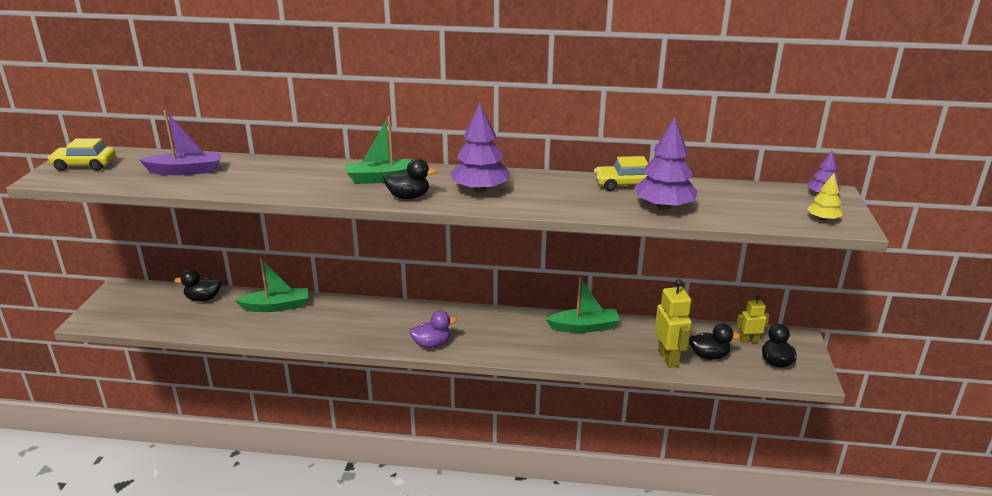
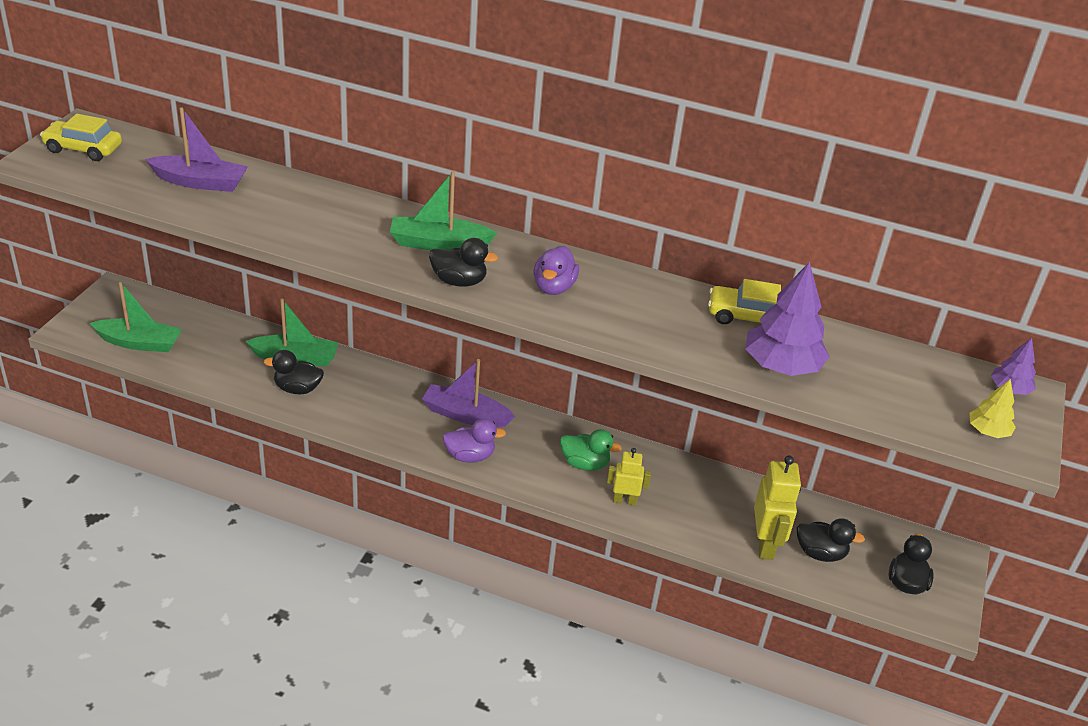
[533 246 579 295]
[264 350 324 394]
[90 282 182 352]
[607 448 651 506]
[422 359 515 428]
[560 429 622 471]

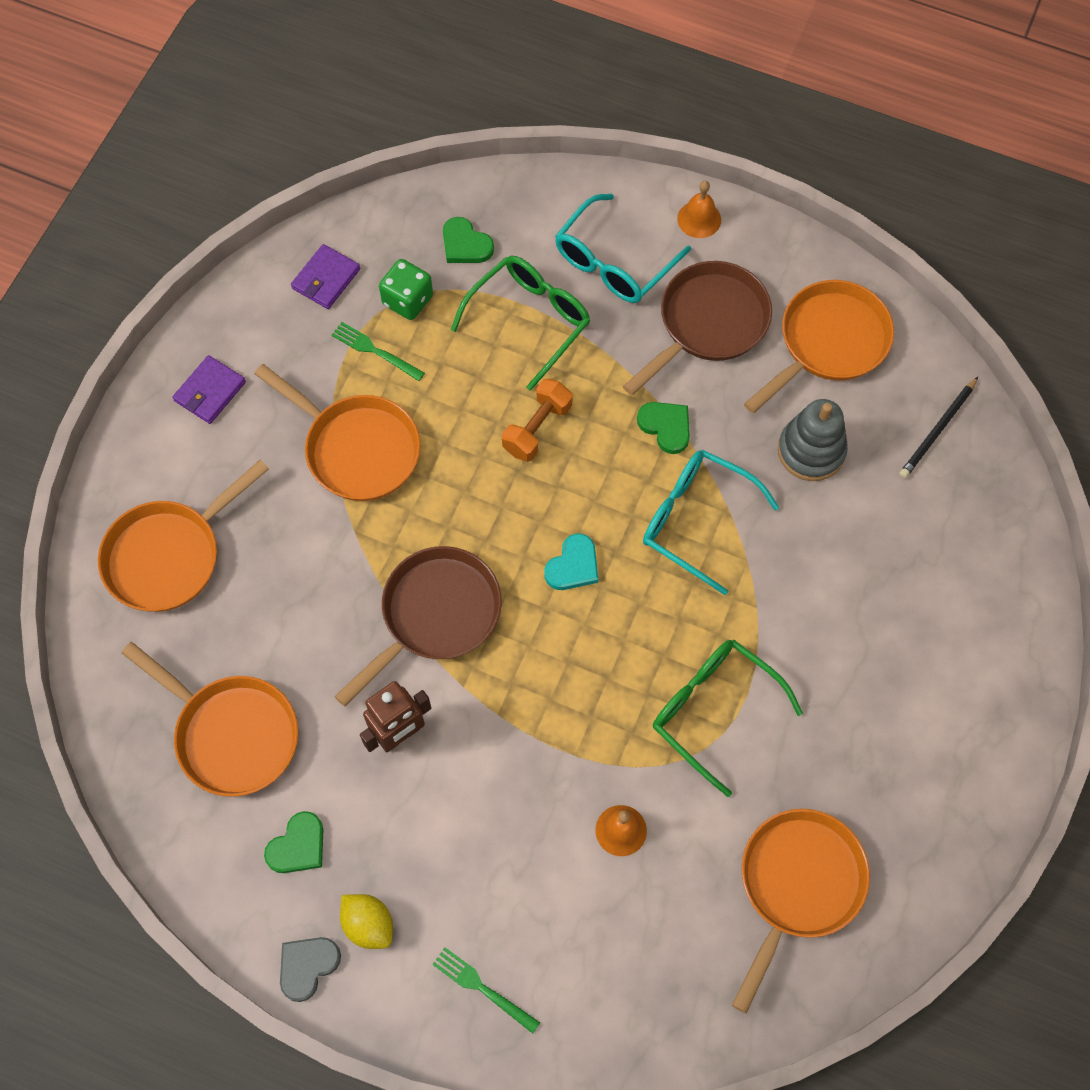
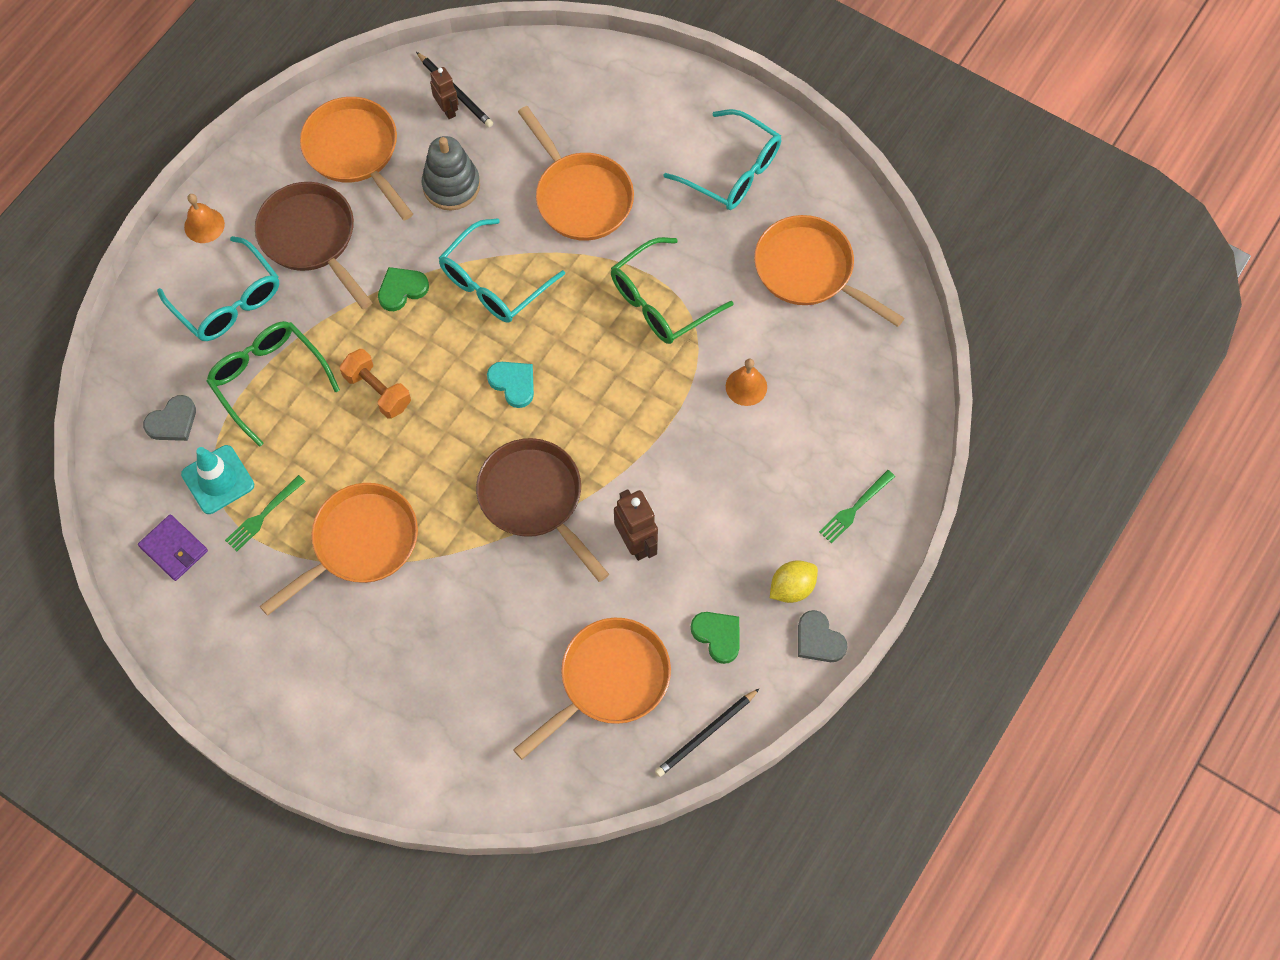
[143 395 196 441]
[181 445 254 514]
[173 355 246 424] (first image)
[518 106 634 241]
[430 67 458 119]
[663 109 781 210]
[655 688 760 777]

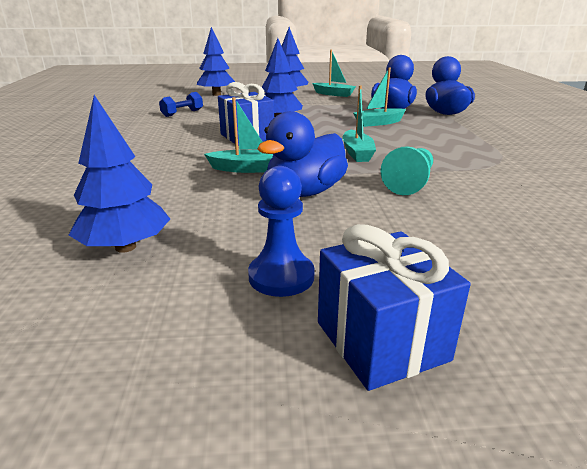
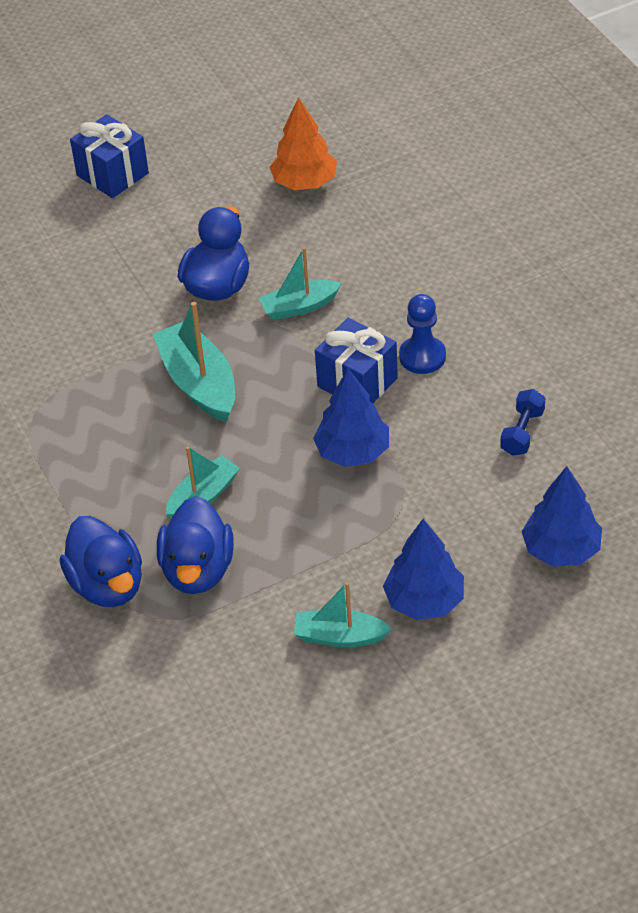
[153 302 235 422]
[270 97 337 190]
[380 146 433 195] (first image)
[399 294 446 374]

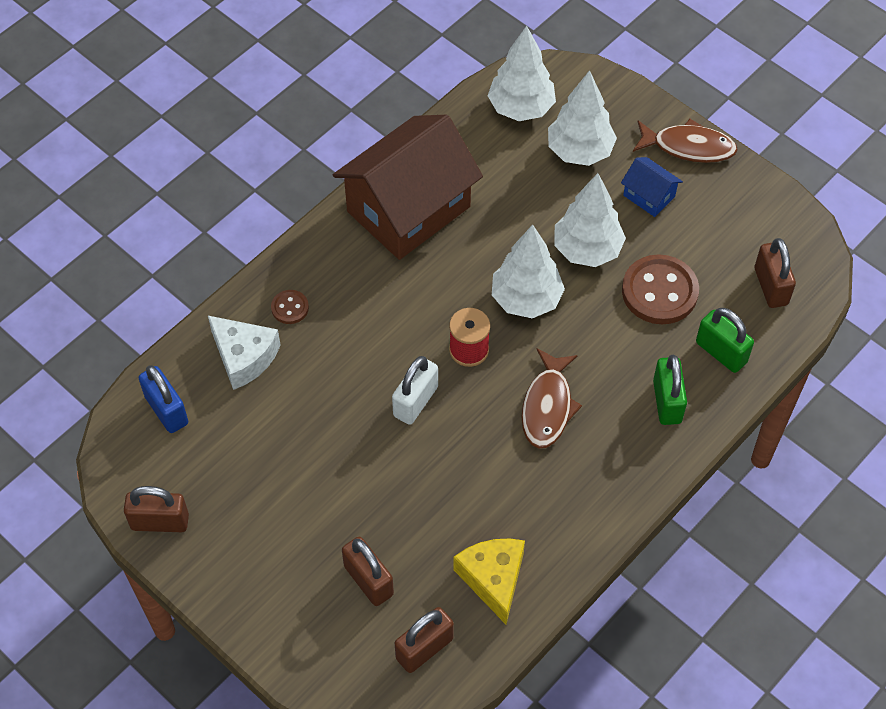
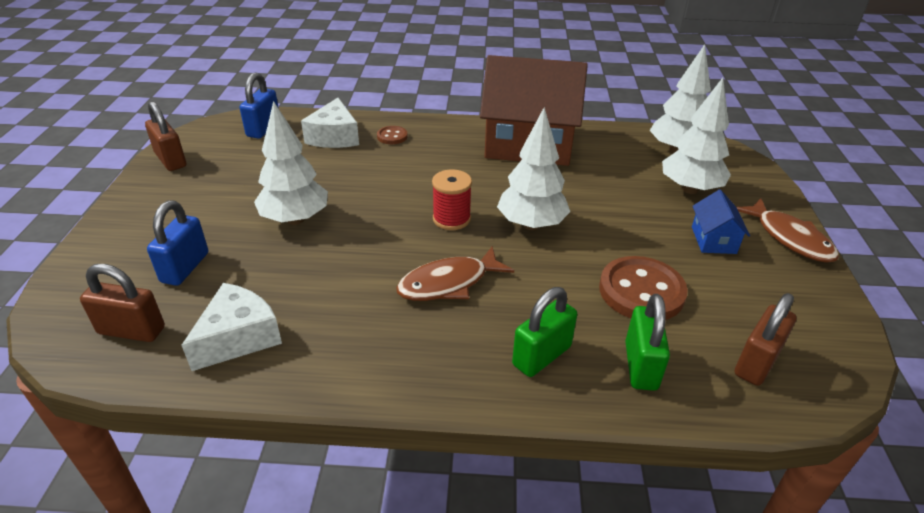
[254 101 328 225]
[392 356 438 425] (first image)
[147 200 208 286]
[182 283 282 371]

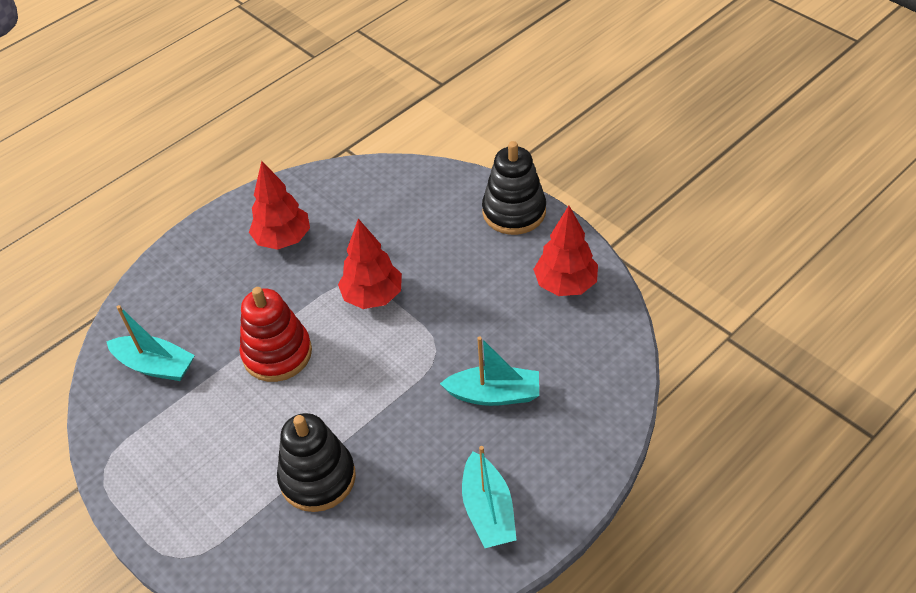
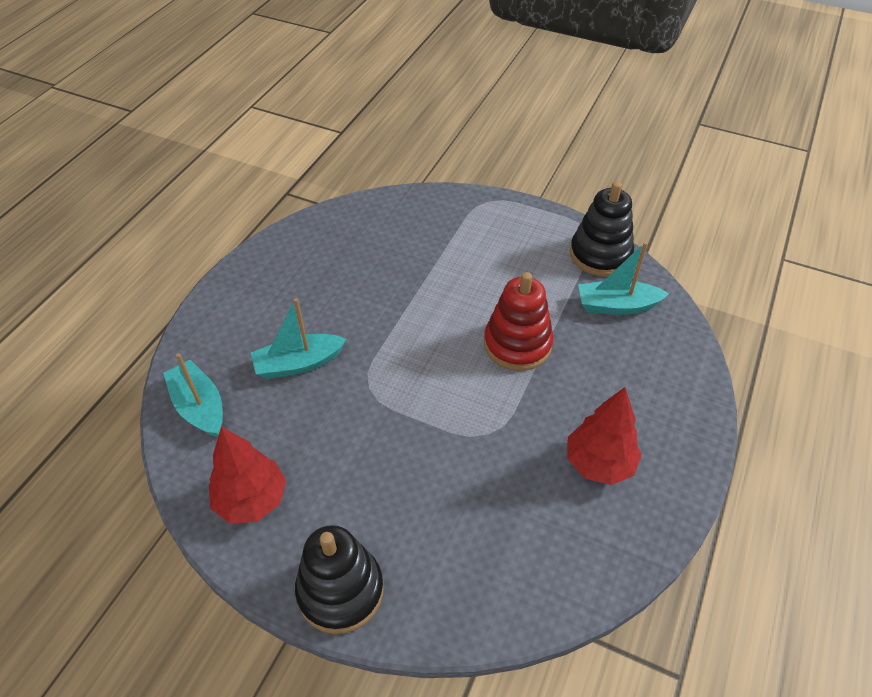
[338 219 402 309] (first image)
[570 181 634 276]
[163 354 223 437]

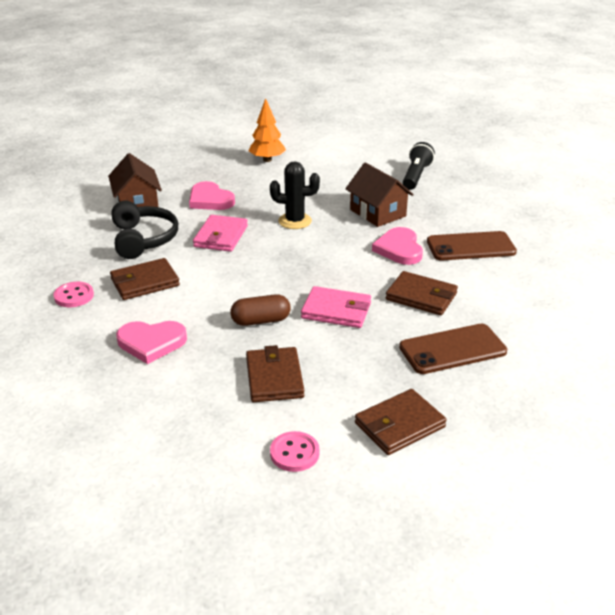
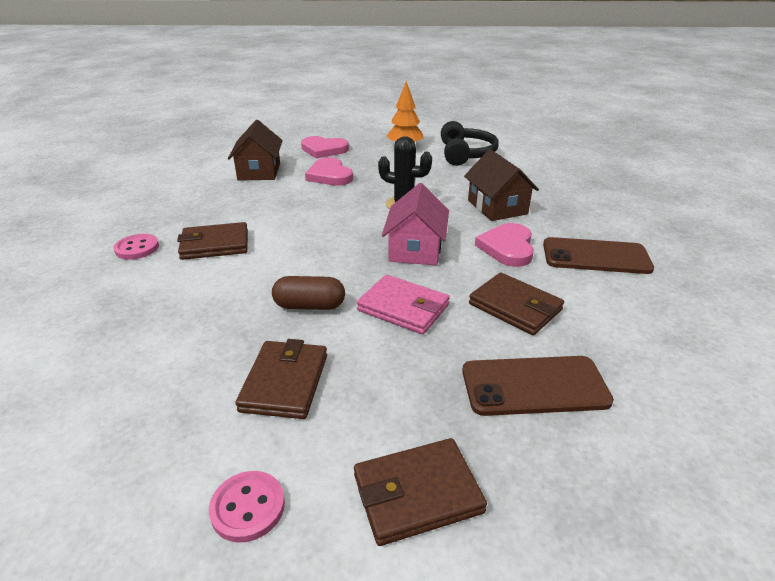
[403 142 435 190] (first image)
[441 121 499 166]
[193 215 248 252] (first image)
[301 136 349 159]
[382 183 449 265]

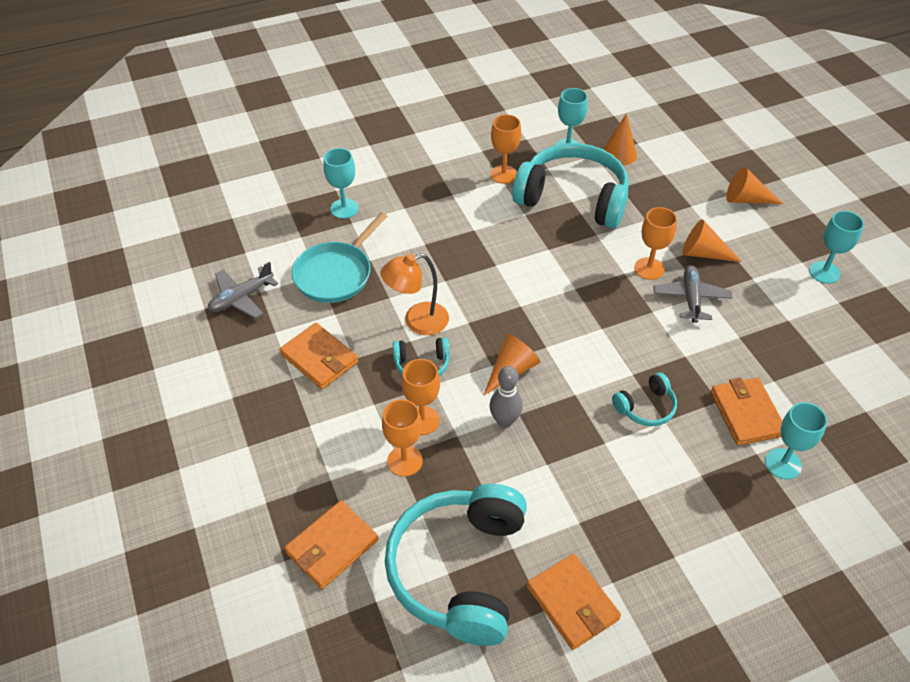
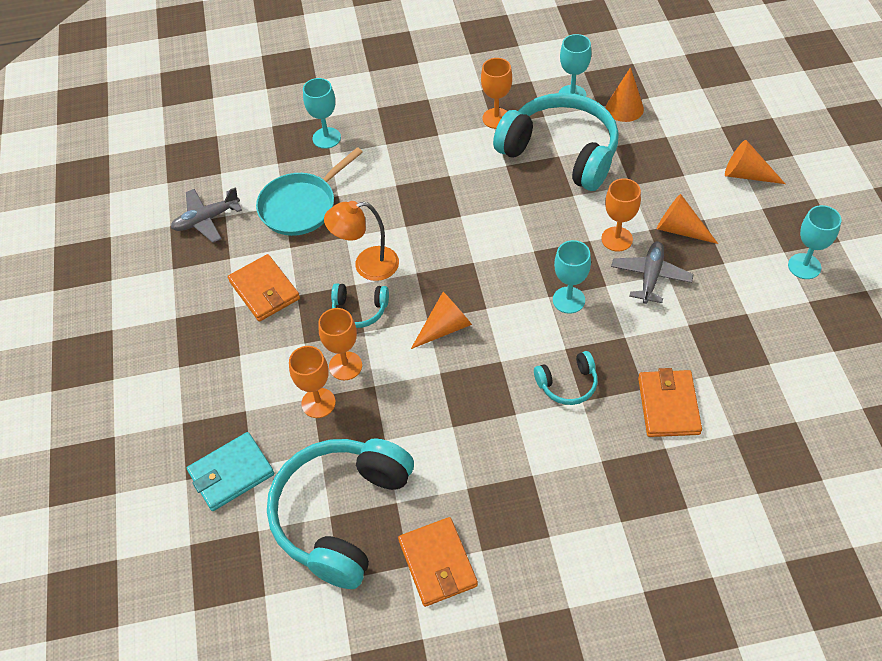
[489 366 523 428] (first image)
[553 240 591 314]
[187 432 274 511]

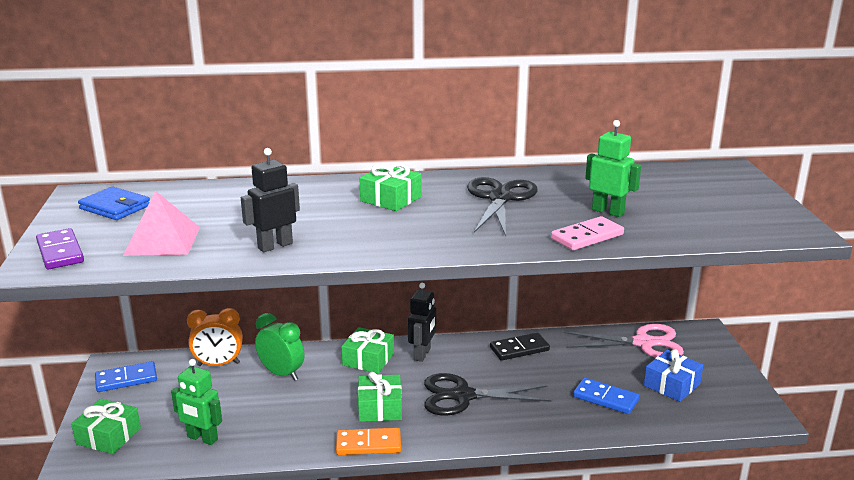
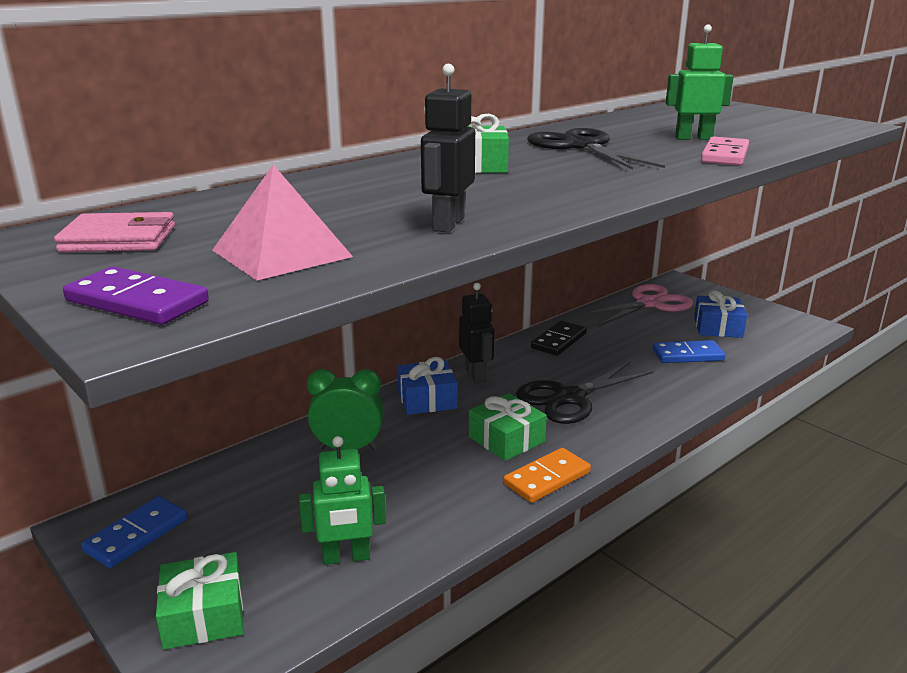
[54 212 175 252]
[187 308 243 366] (first image)
[397 357 458 415]

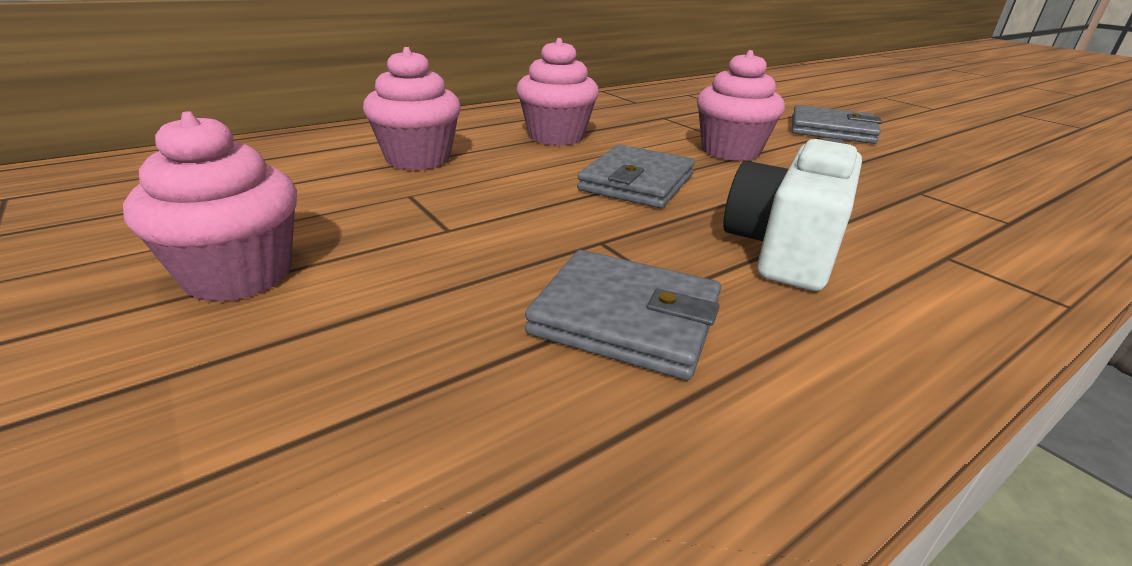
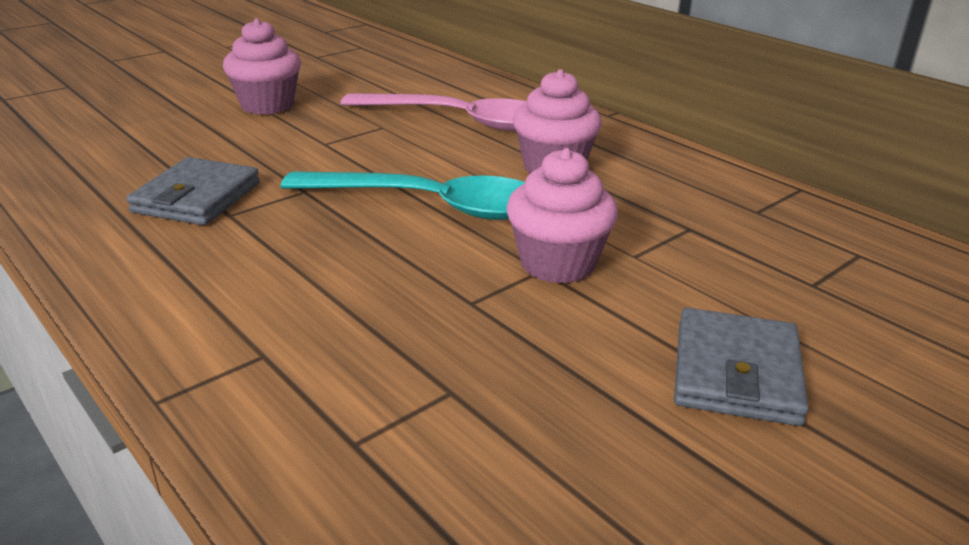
[340 93 526 131]
[723 138 862 291] (first image)
[281 171 525 220]

